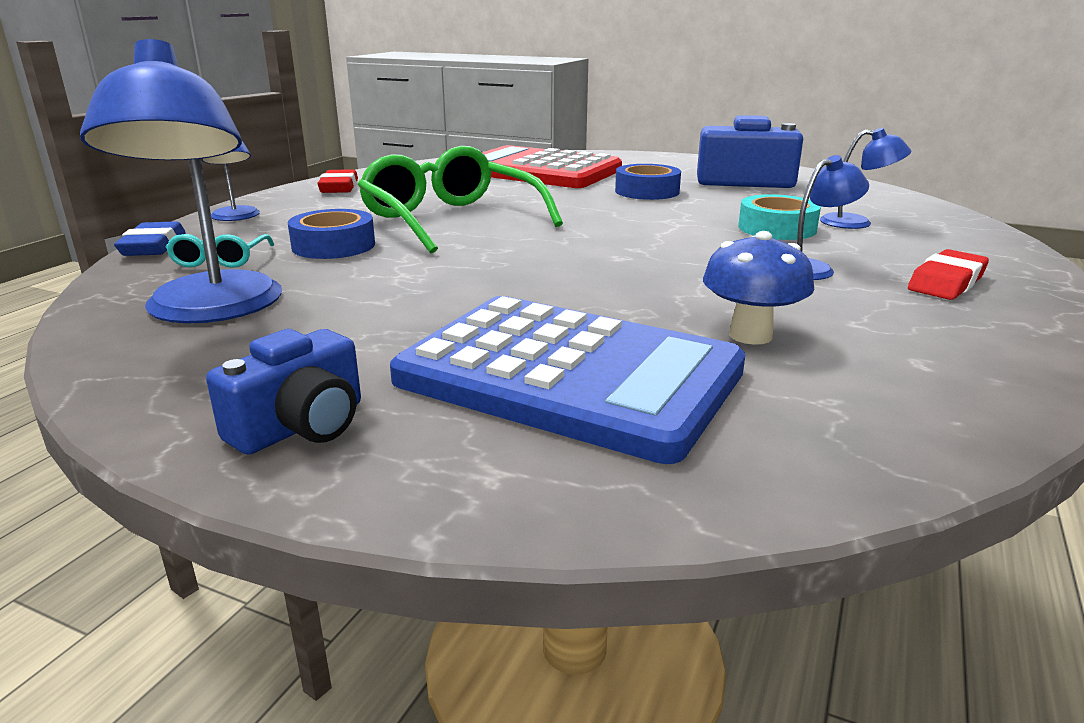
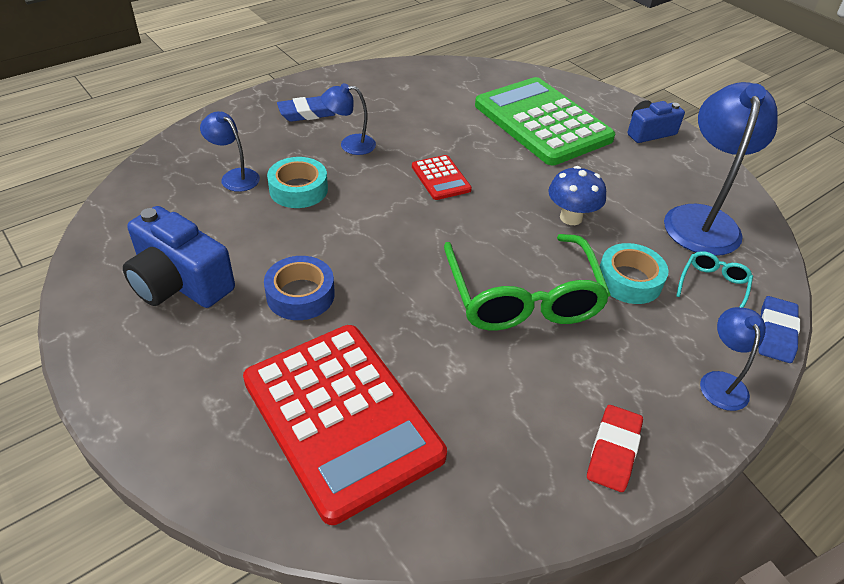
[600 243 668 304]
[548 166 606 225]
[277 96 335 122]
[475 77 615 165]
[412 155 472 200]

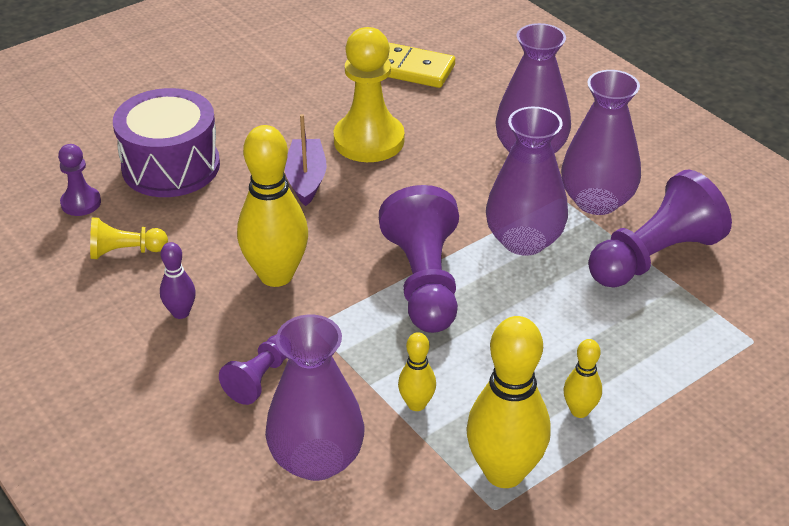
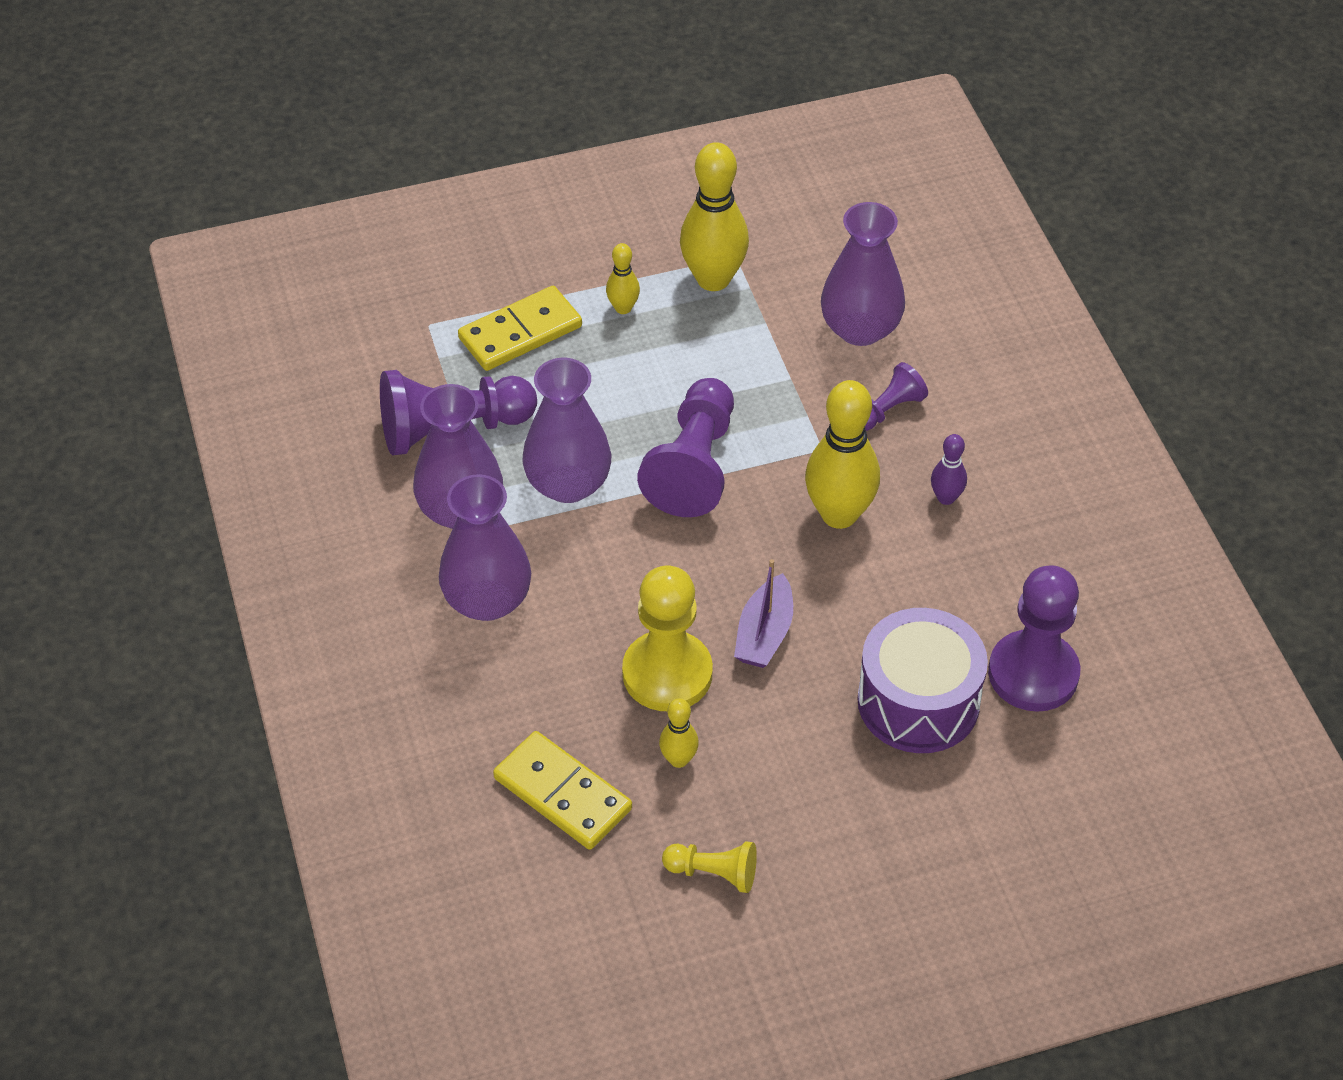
[988 565 1080 712]
[662 841 757 893]
[659 698 699 768]
[458 286 582 371]

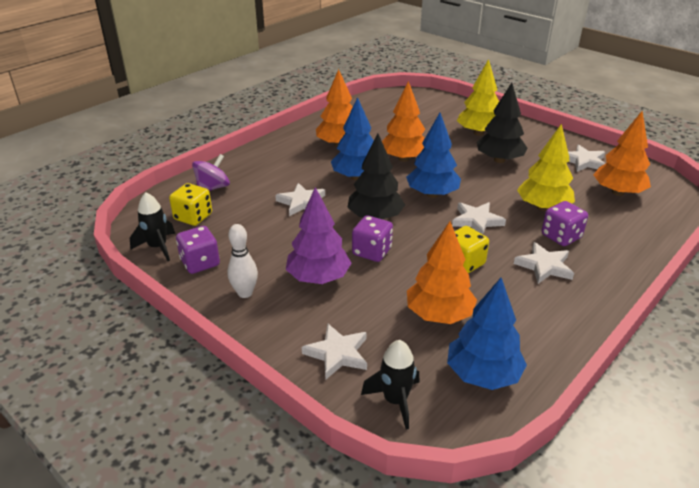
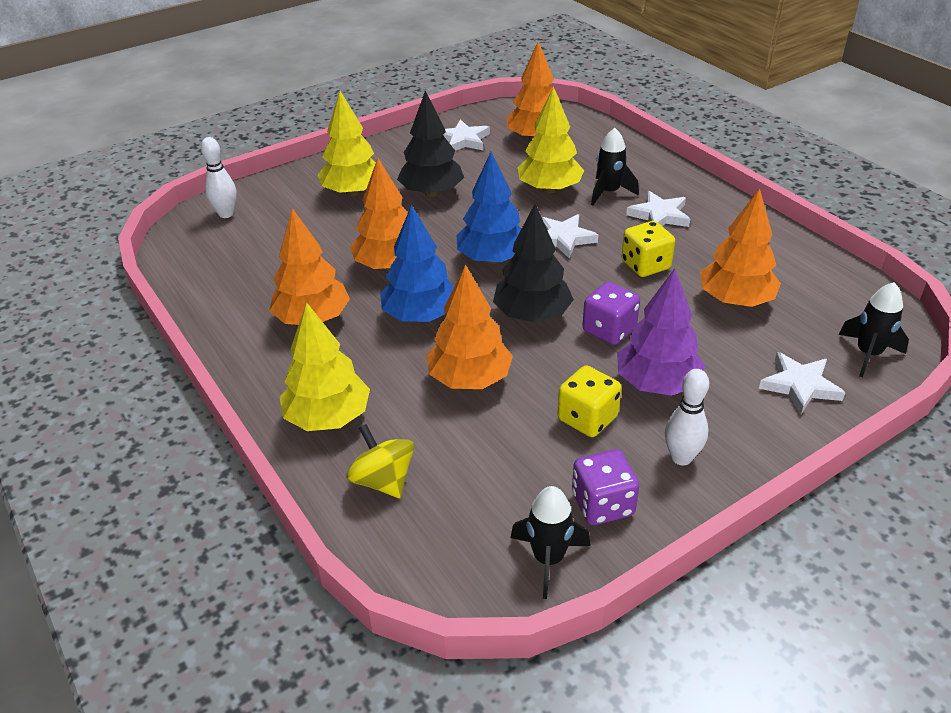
[346 424 415 498]
[558 365 621 437]
[427 264 513 389]
[591 128 639 205]
[447 278 527 390] (first image)
[201 137 237 218]
[280 302 370 431]

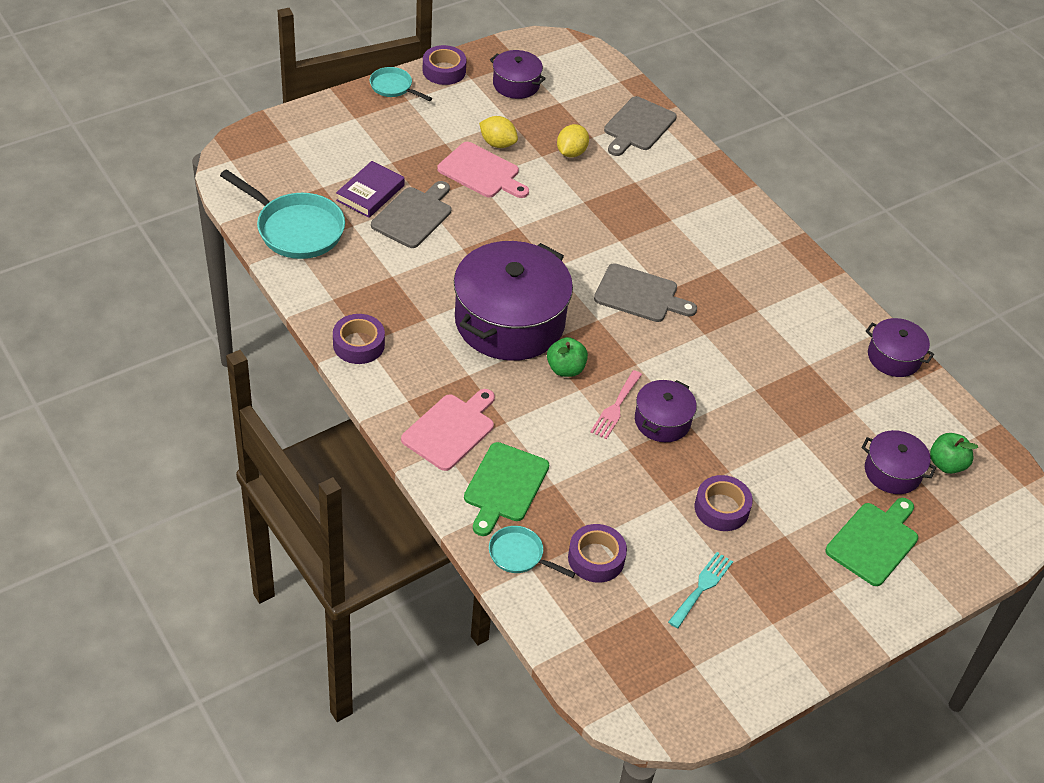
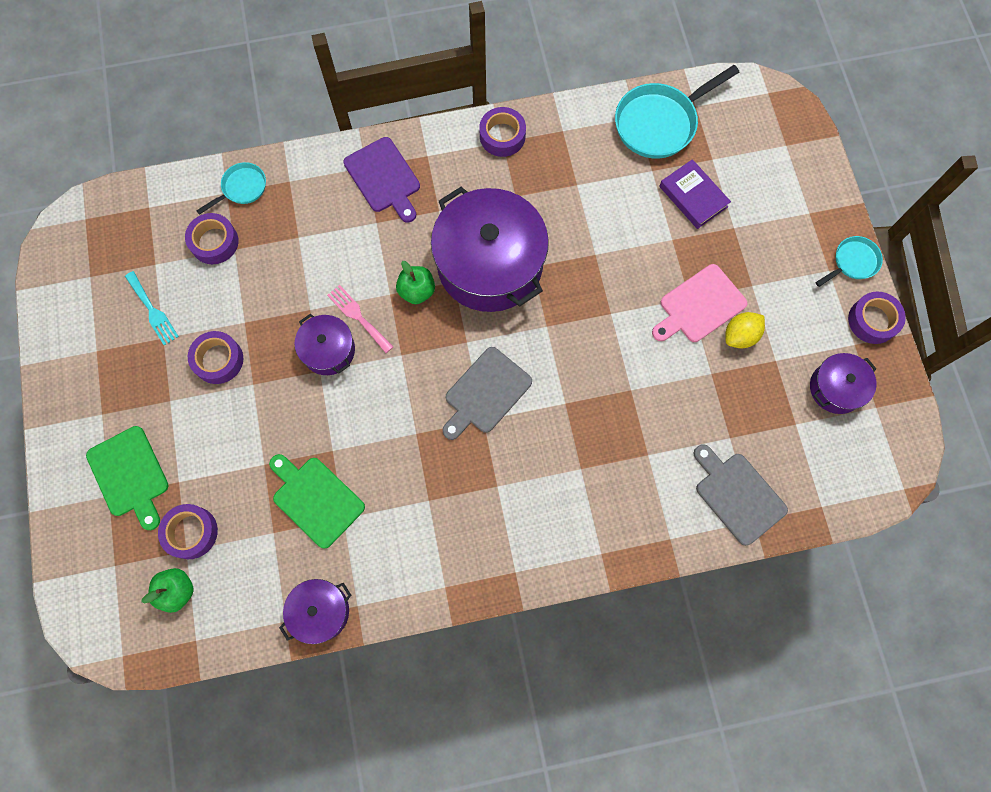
[557 124 589 157] (first image)
[371 181 451 248] (first image)
[343 137 420 223]
[158 504 218 559]
[269 454 365 549]

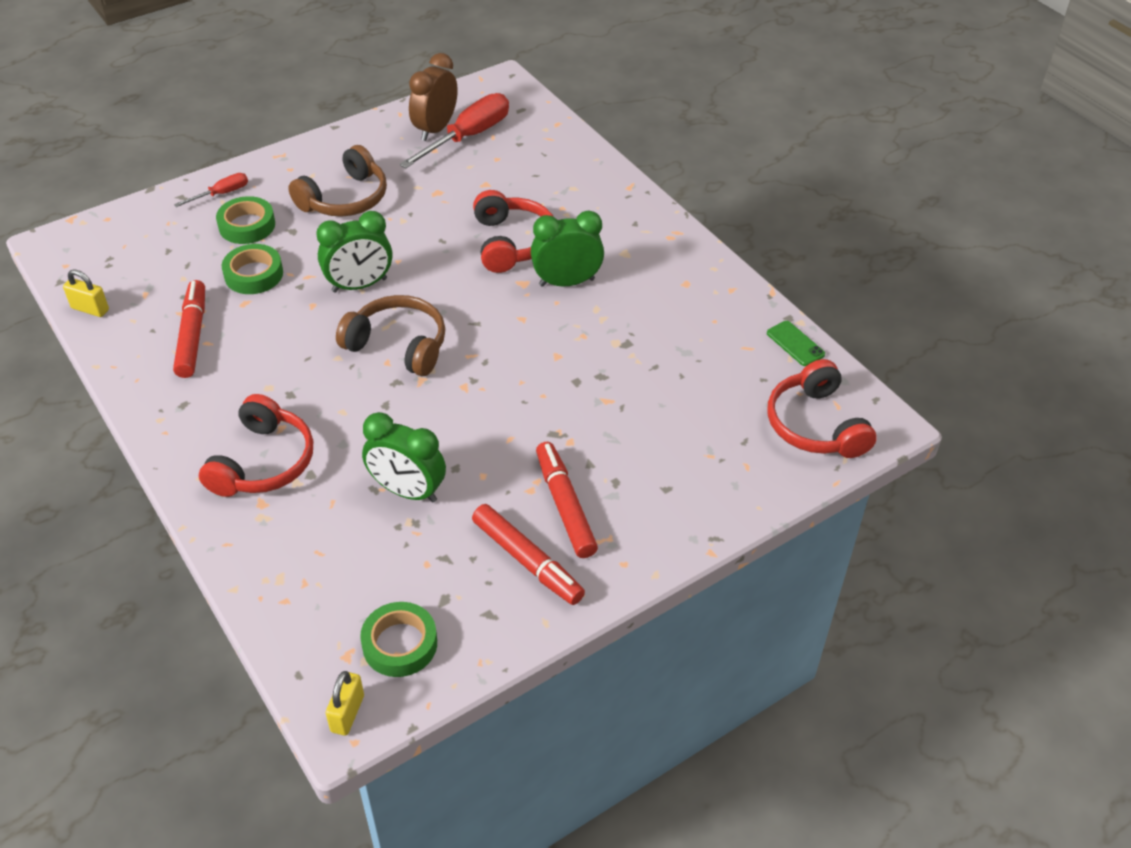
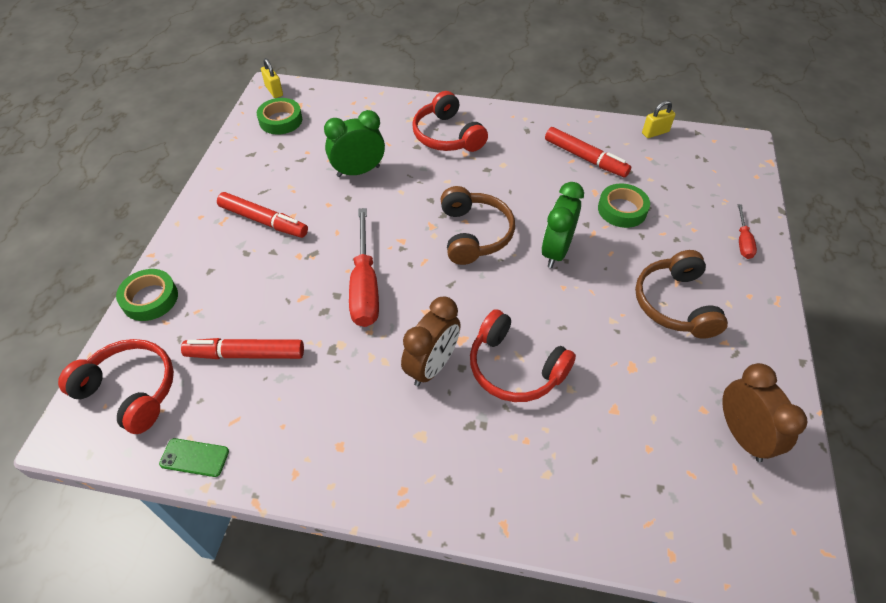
[349 208 379 327]
[116 269 178 321]
[401 297 461 386]
[440 186 515 265]
[181 338 304 359]

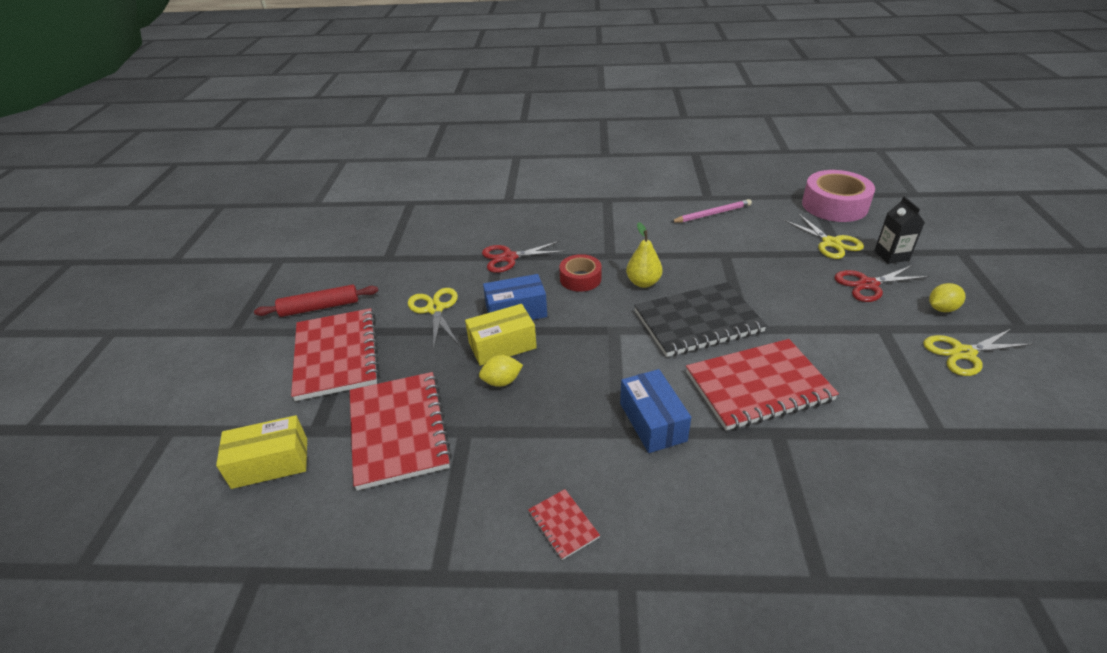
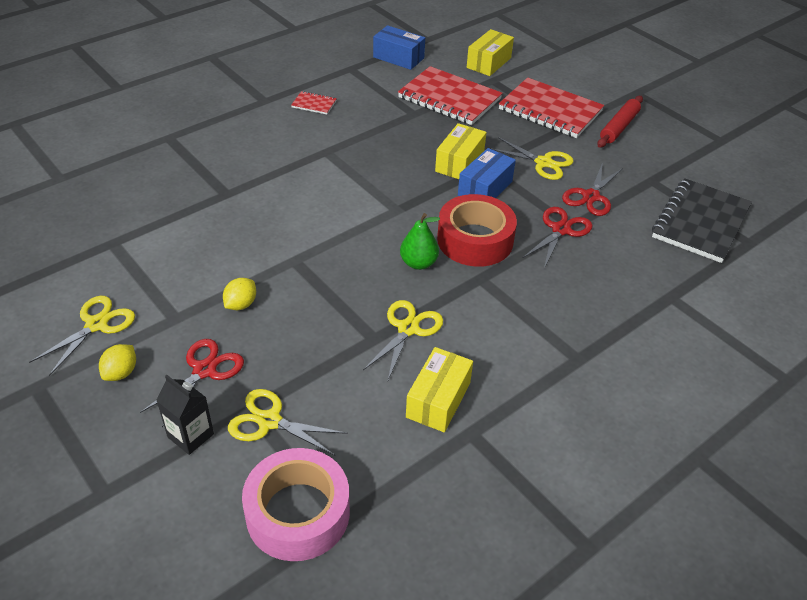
[406 347 473 433]
[400 213 440 270]
[437 194 517 267]
[652 178 752 263]
[686 339 839 431] (first image)
[223 278 256 310]
[373 25 425 70]
[562 162 623 216]
[363 300 443 380]

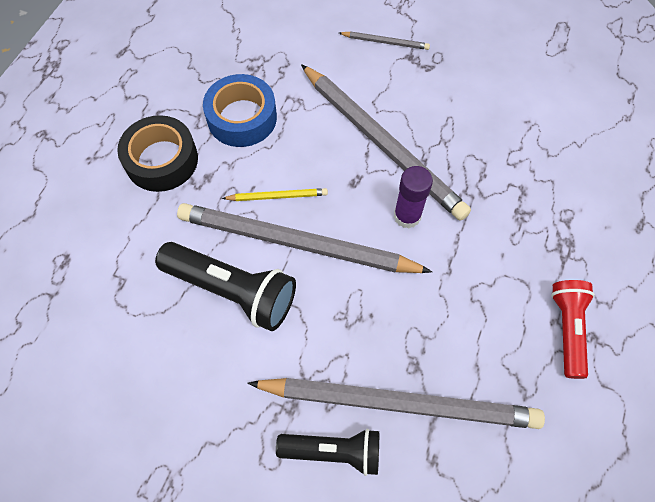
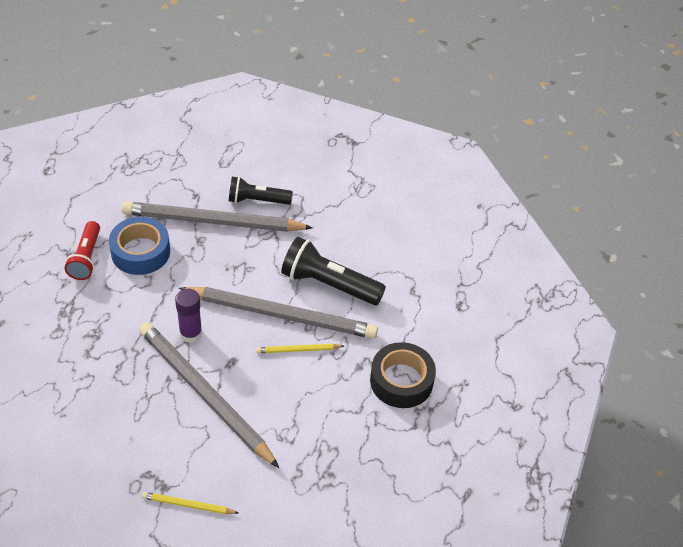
[142 492 238 514]
[109 217 170 275]

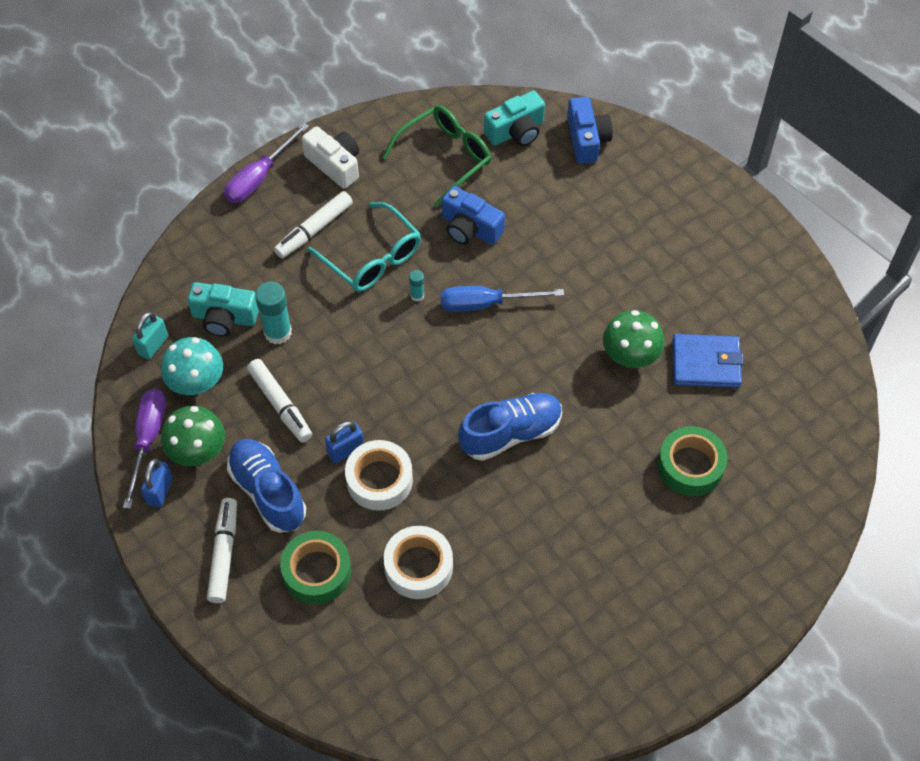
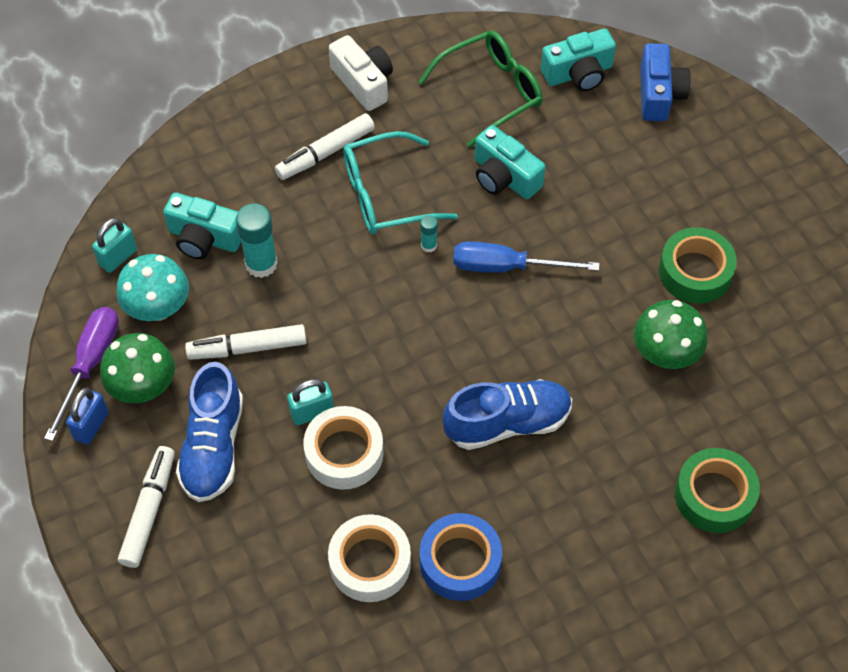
[224 123 309 203] (first image)
[475 125 546 199]
[343 131 458 234]
[672 334 744 388] (first image)
[185 324 307 360]
[287 379 334 425]
[176 362 243 502]
[659 227 737 304]
[420 513 502 601]

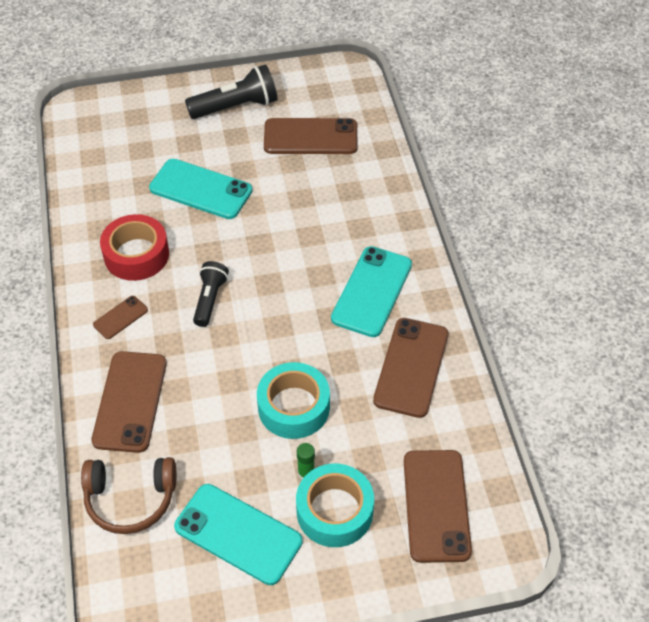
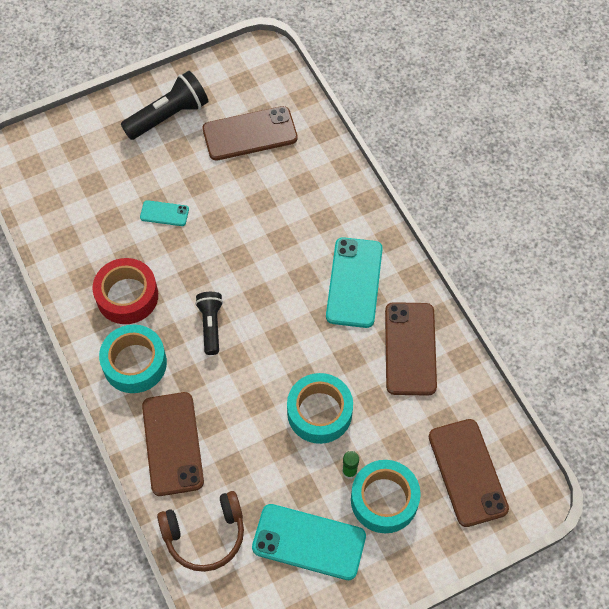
[140 200 189 226]
[99 324 167 393]

